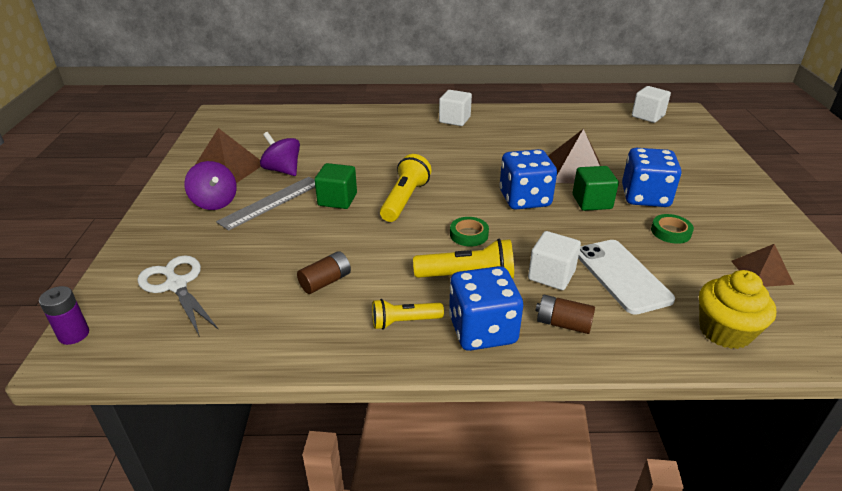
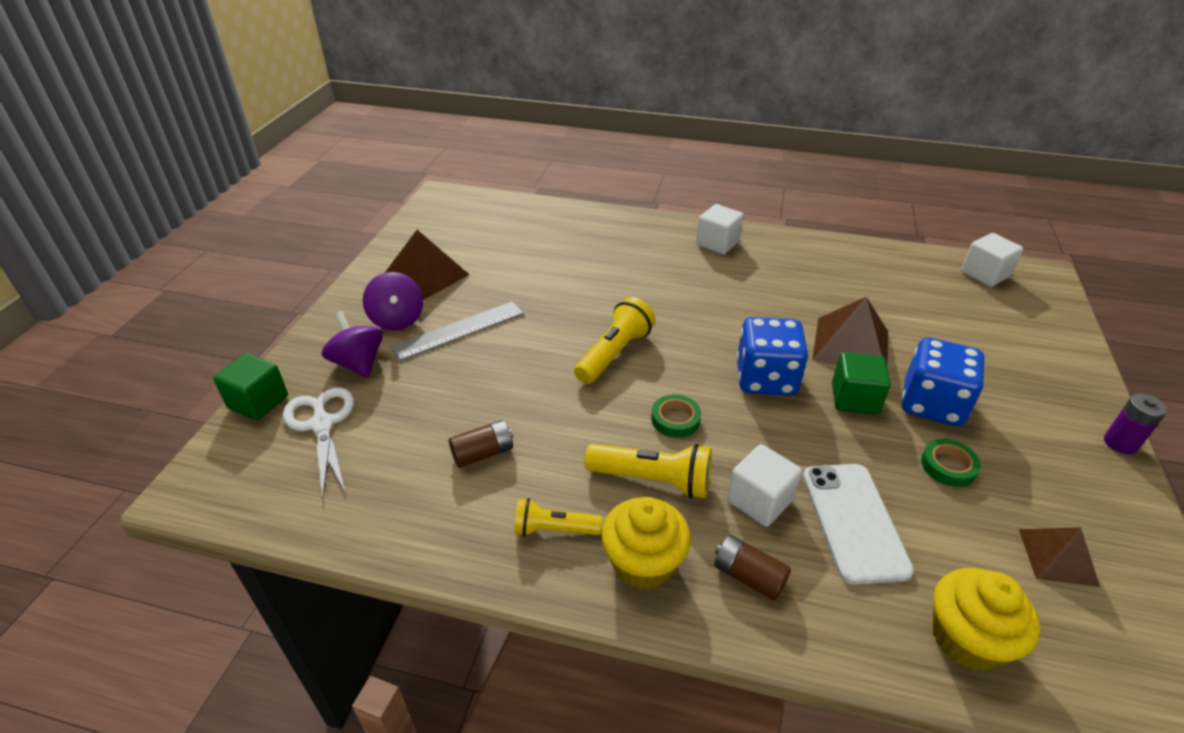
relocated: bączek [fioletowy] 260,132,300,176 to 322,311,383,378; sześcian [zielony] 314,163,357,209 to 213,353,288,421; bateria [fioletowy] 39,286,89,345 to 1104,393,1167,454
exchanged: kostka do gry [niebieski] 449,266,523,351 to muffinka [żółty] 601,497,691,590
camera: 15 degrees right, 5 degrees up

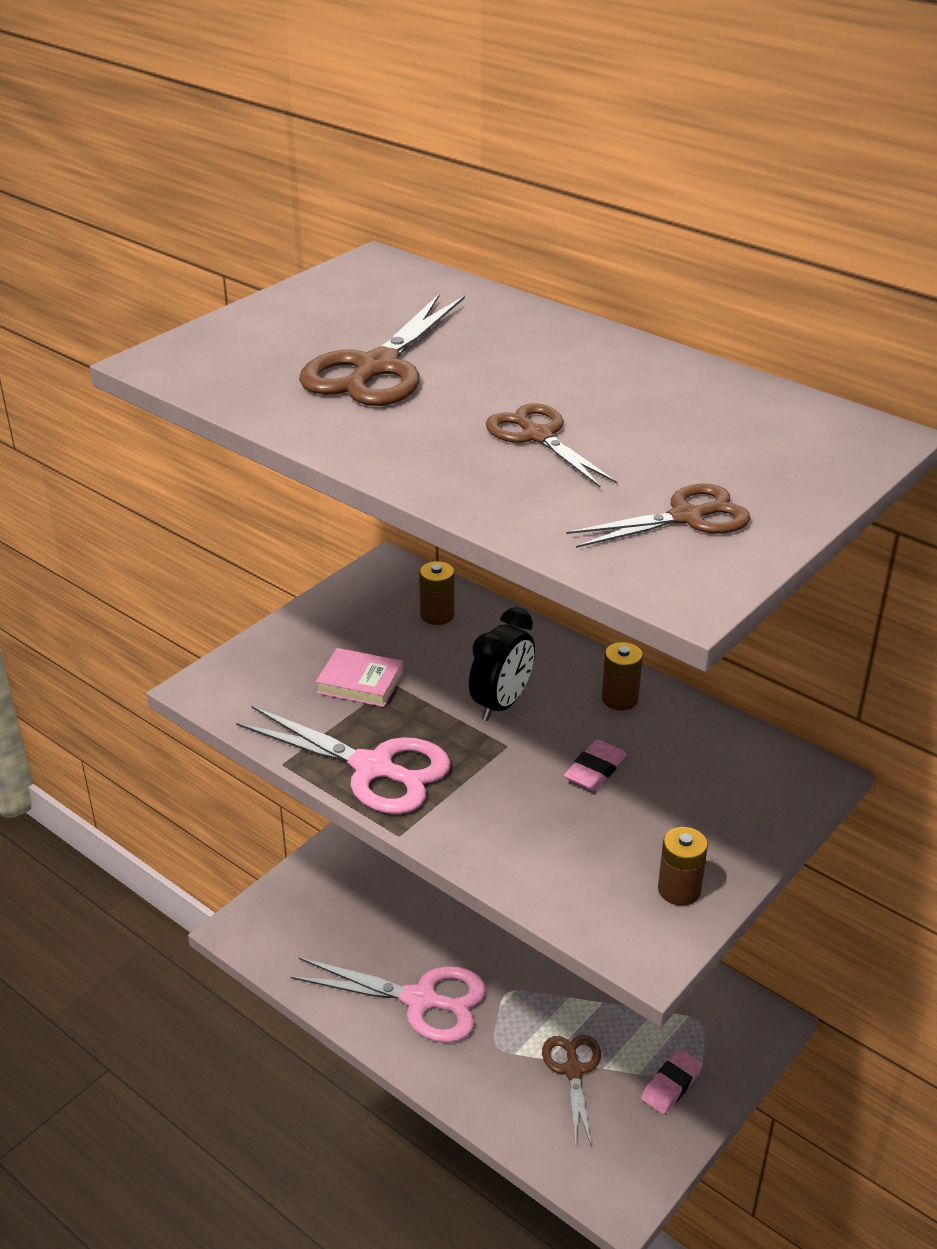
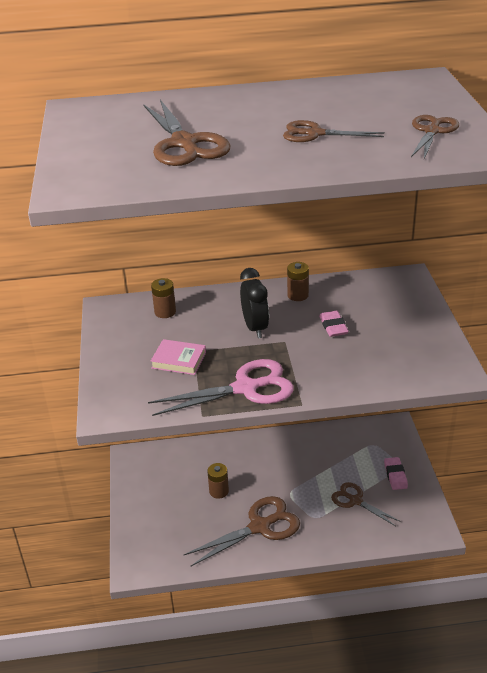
relocated: bateria [brązowy] 658,827,708,906 to 207,463,229,499
colour: nożyczki [różowy] 291,958,486,1043 to nożyczki [brązowy] 184,496,300,566
spun: książka [różowy] 316,648,403,707 = 151,339,206,375 45 degrees clockwise
camera: 45 degrees left, 0 degrees up

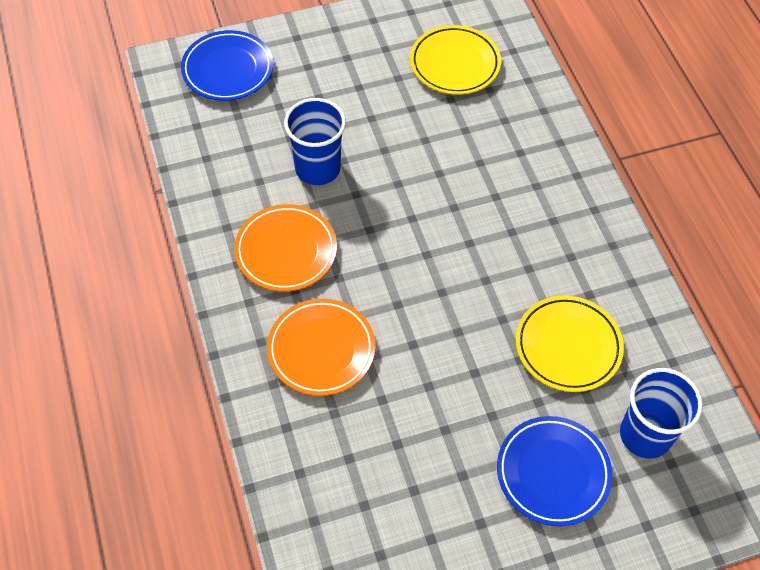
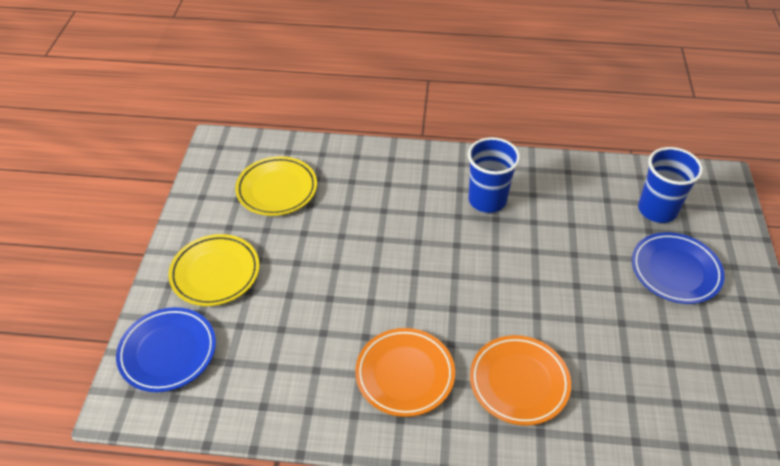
relocated: szklanka [niebieski] 284,98,346,185 to 468,137,520,213; talerz [żółty] 516,295,624,392 to 169,234,260,306
camera: 65 degrees left, 10 degrees down

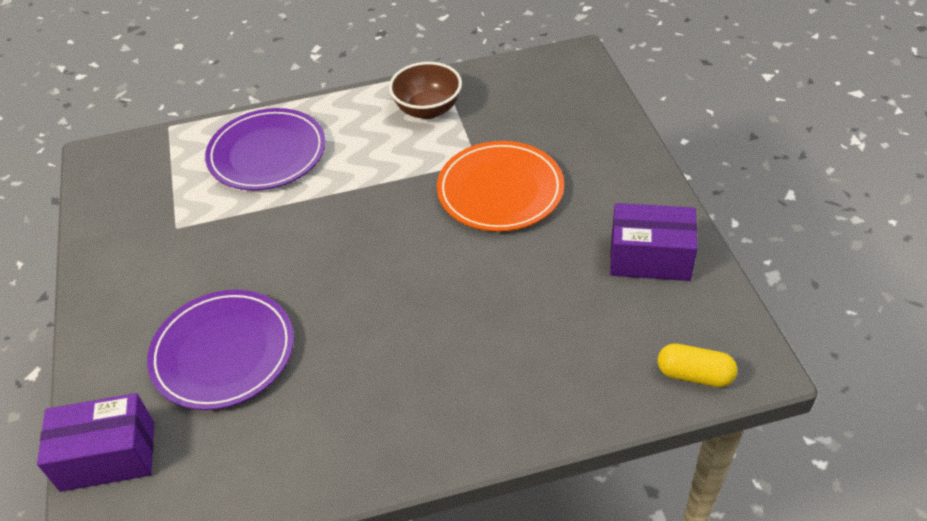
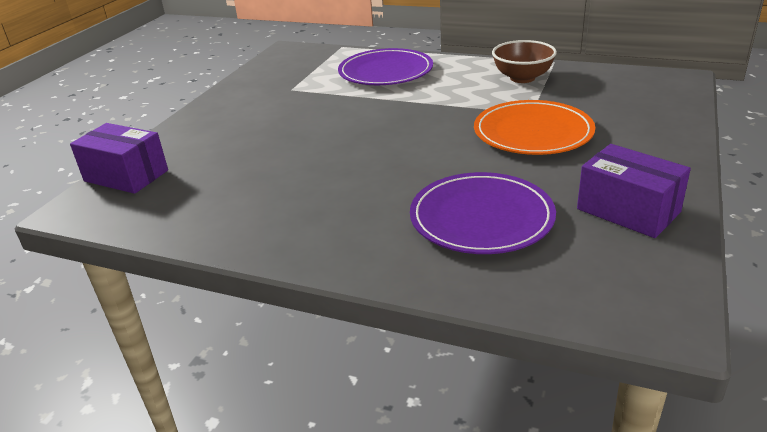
missing: kapsułka [żółty] 658,343,737,387
relocated: talerz [fioletowy] 147,290,294,410 to 410,172,556,254
camera: 35 degrees right, 15 degrees down

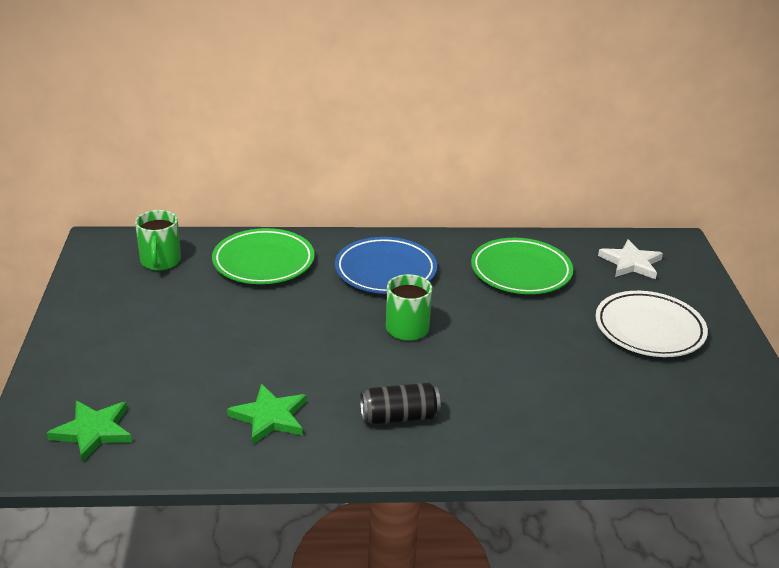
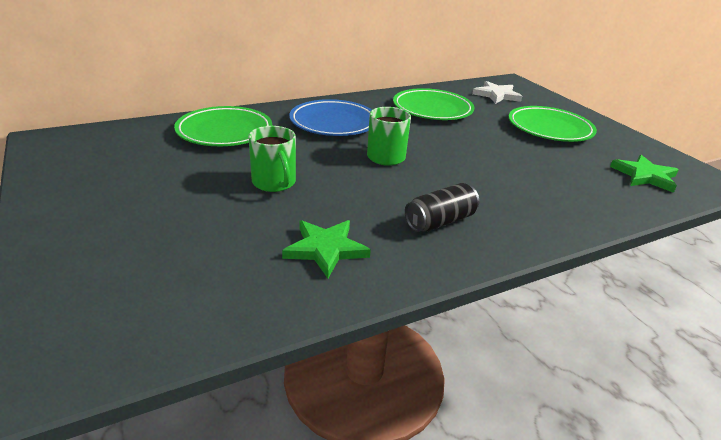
relocated: kubek [zielony] 135,210,181,271 to 248,126,296,192; gwiazda [zielony] 47,401,132,463 to 610,155,678,193
colour: talerz [biały] 595,291,708,357 to talerz [zielony] 509,106,597,142
camera: 25 degrees left, 0 degrees up

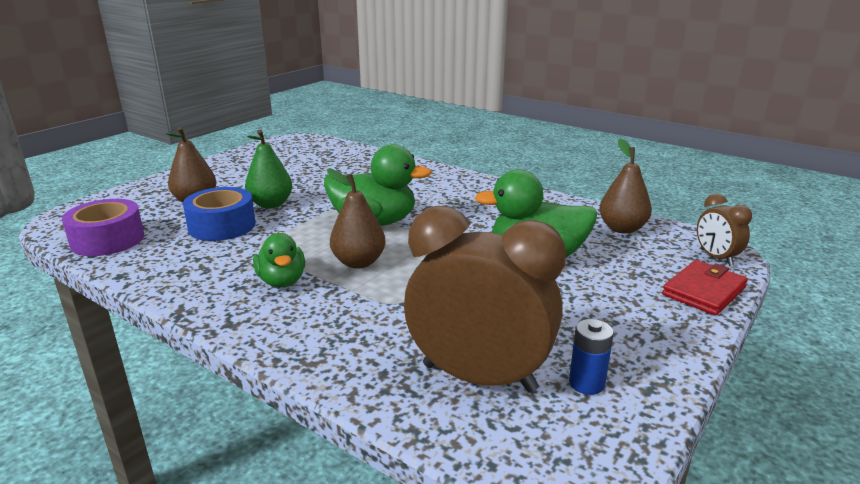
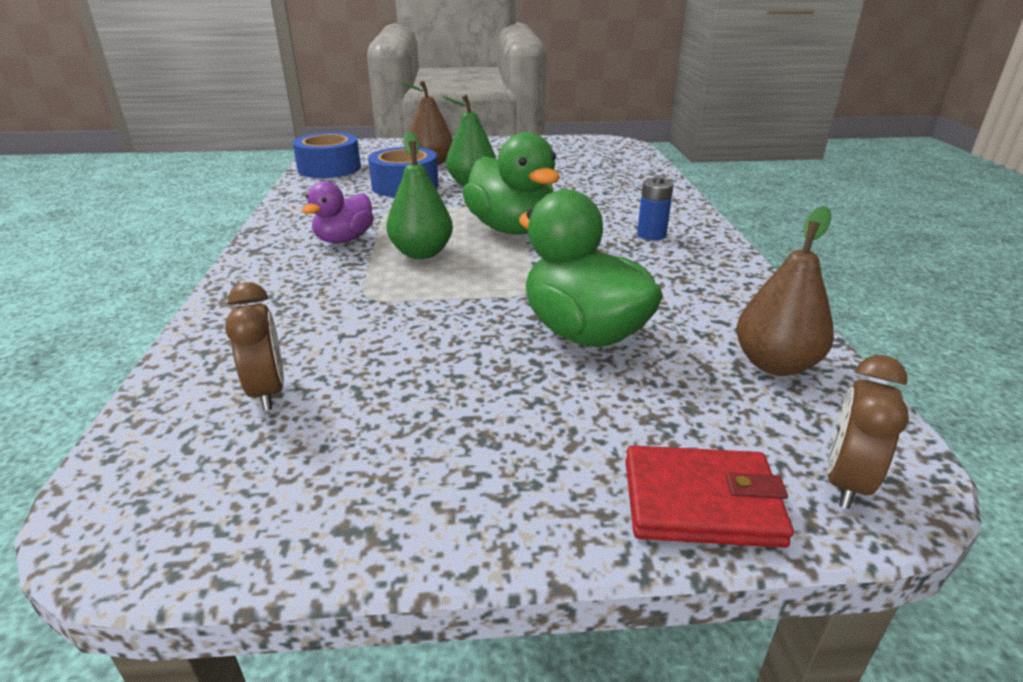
relocated: bateria [niebieski] 569,319,614,395 to 637,176,674,241
colour: gruszka [brązowy] 327,169,385,269 to gruszka [zielony] 386,131,453,259; taśma klejąca [fioletowy] 62,199,144,256 to taśma klejąca [niebieski] 293,132,361,178; kaczka [zielony] 253,233,305,287 to kaczka [fioletowy] 302,181,374,243
size: budzik [brązowy] 404,206,566,393 = 225,282,284,411 x0.48
camera: 50 degrees right, 5 degrees up

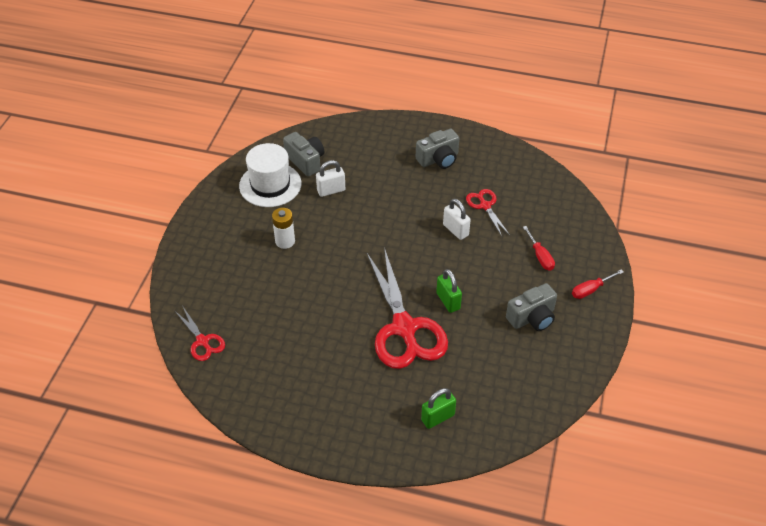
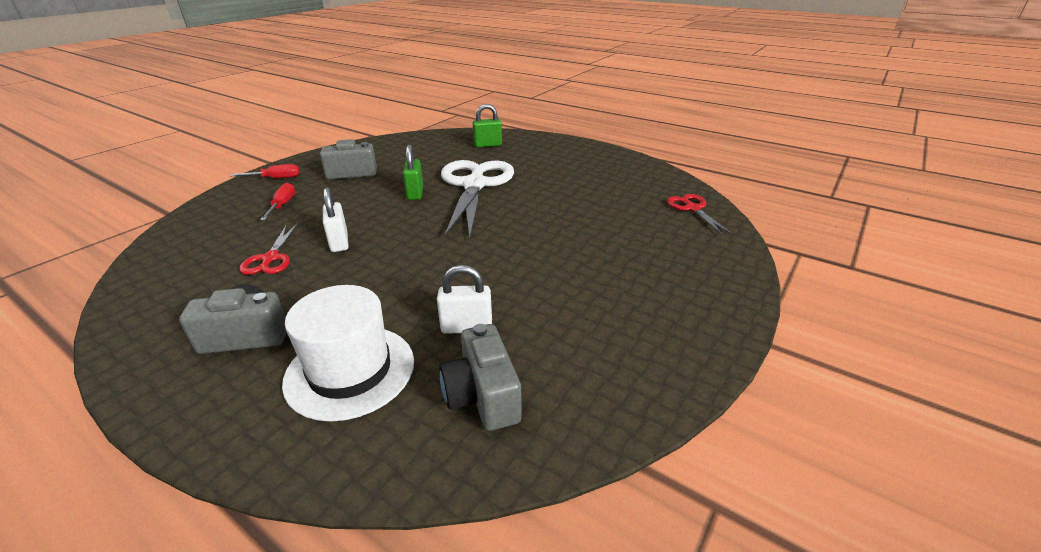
missing: bateria [biały] 272,208,295,249
relocated: kapelusz [biały] 239,143,301,207 to 282,285,414,422
colour: nożyczki [czerwony] 367,248,448,369 to nożyczki [biały] 441,160,514,239
camera: 160 degrees left, 15 degrees down

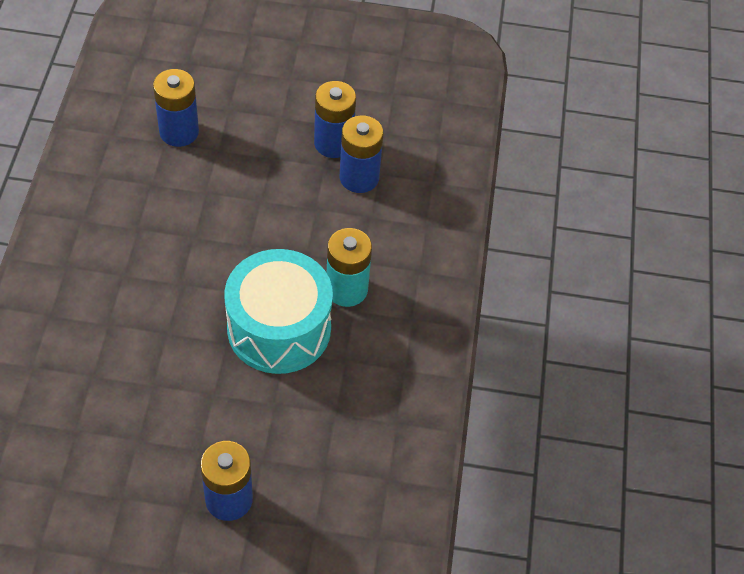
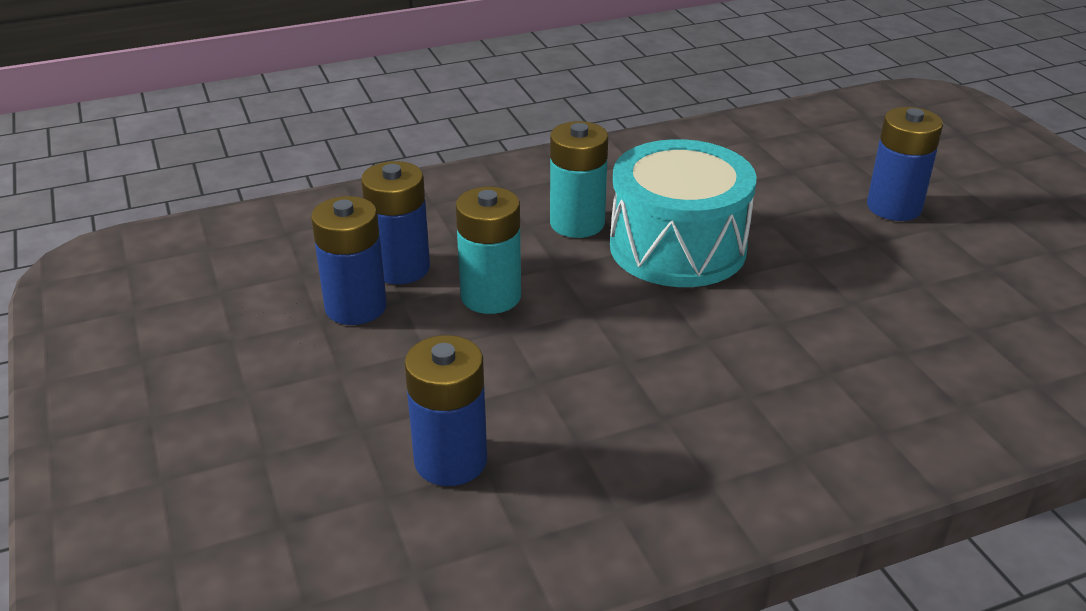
appeared: bateria [turkusowy] 456,187,521,314
camera: 115 degrees left, 20 degrees down

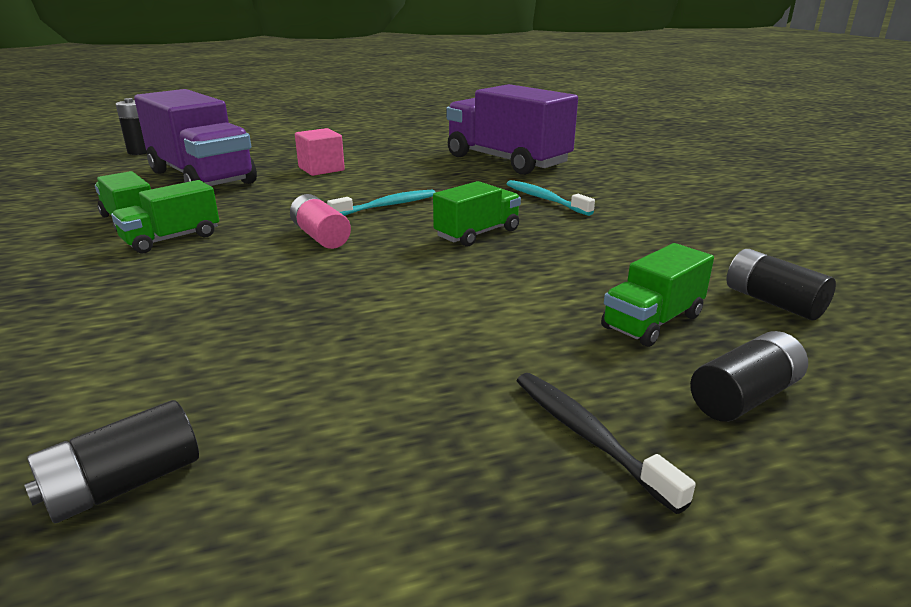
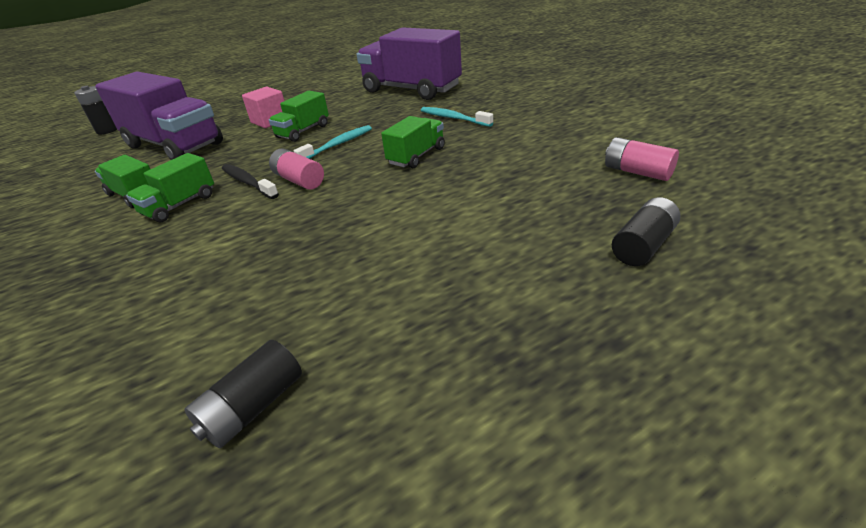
relocated: ciężarówka [zielony] 601,243,714,347 to 269,91,329,142; szczoteczka do zębów [czarny] 517,373,696,514 to 222,164,279,199
colour: bateria [czarny] 726,249,836,320 to bateria [różowy] 605,137,679,181
camera: 10 degrees left, 10 degrees up

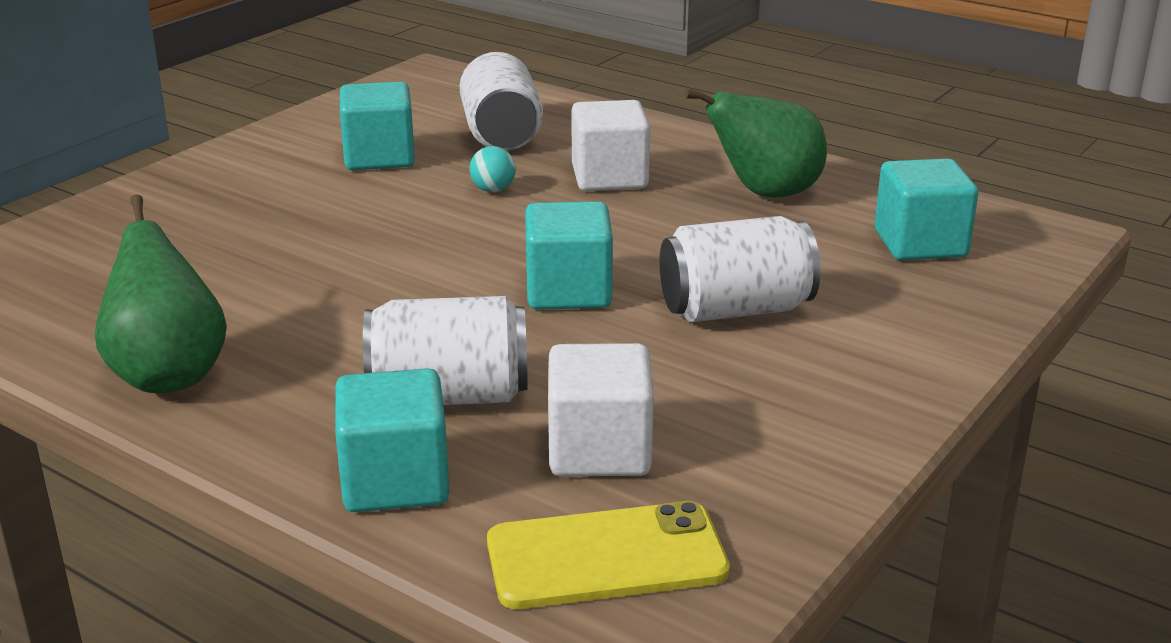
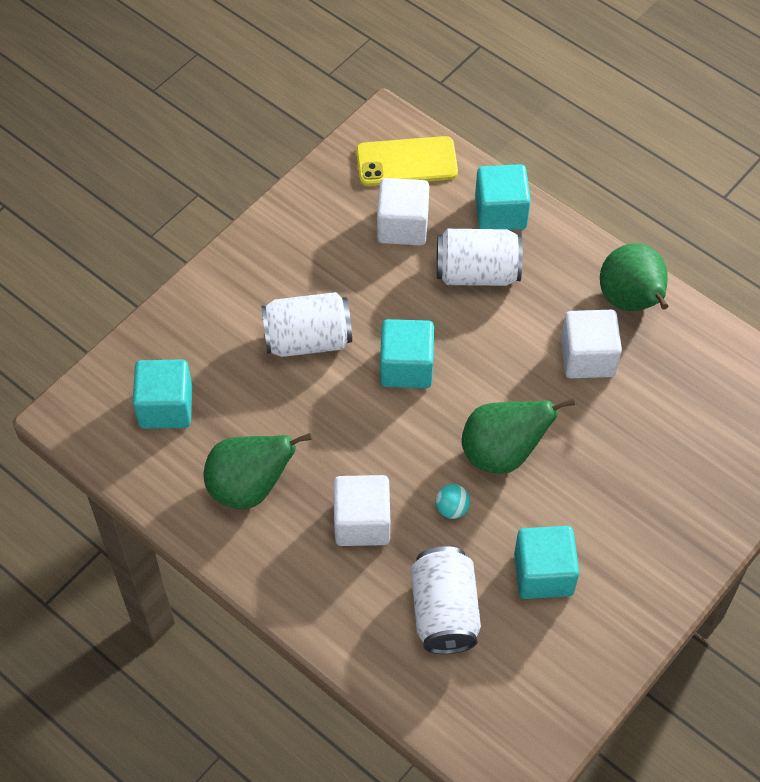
appeared: sześcian [biały] 561,310,622,378; gruszka [zielony] 462,398,575,474
camera: 175 degrees left, 30 degrees up

